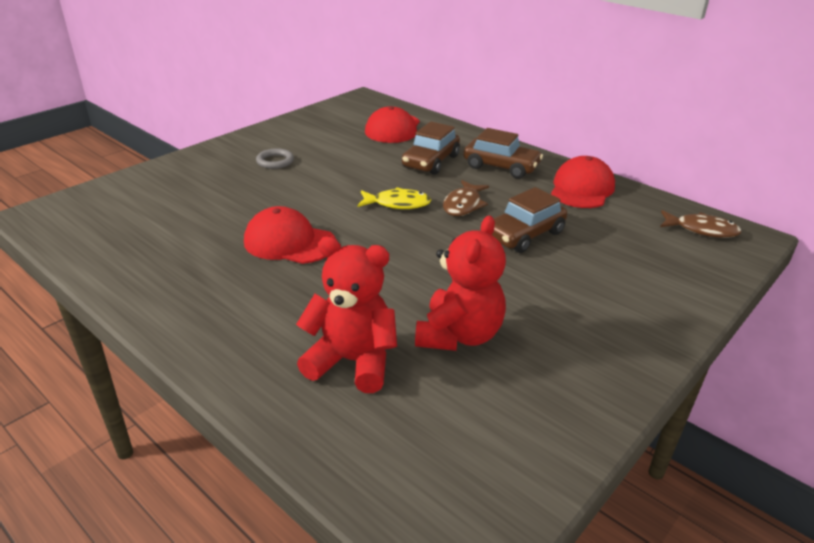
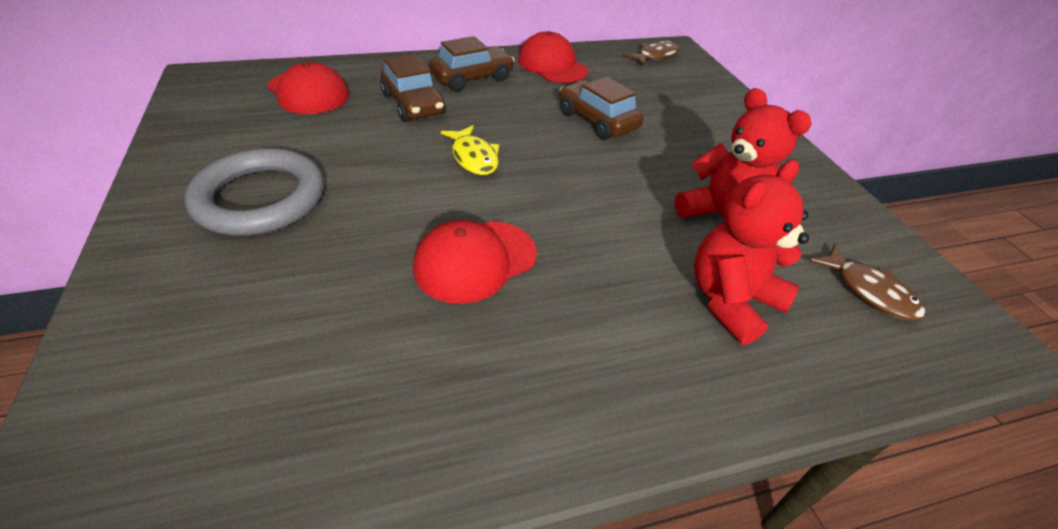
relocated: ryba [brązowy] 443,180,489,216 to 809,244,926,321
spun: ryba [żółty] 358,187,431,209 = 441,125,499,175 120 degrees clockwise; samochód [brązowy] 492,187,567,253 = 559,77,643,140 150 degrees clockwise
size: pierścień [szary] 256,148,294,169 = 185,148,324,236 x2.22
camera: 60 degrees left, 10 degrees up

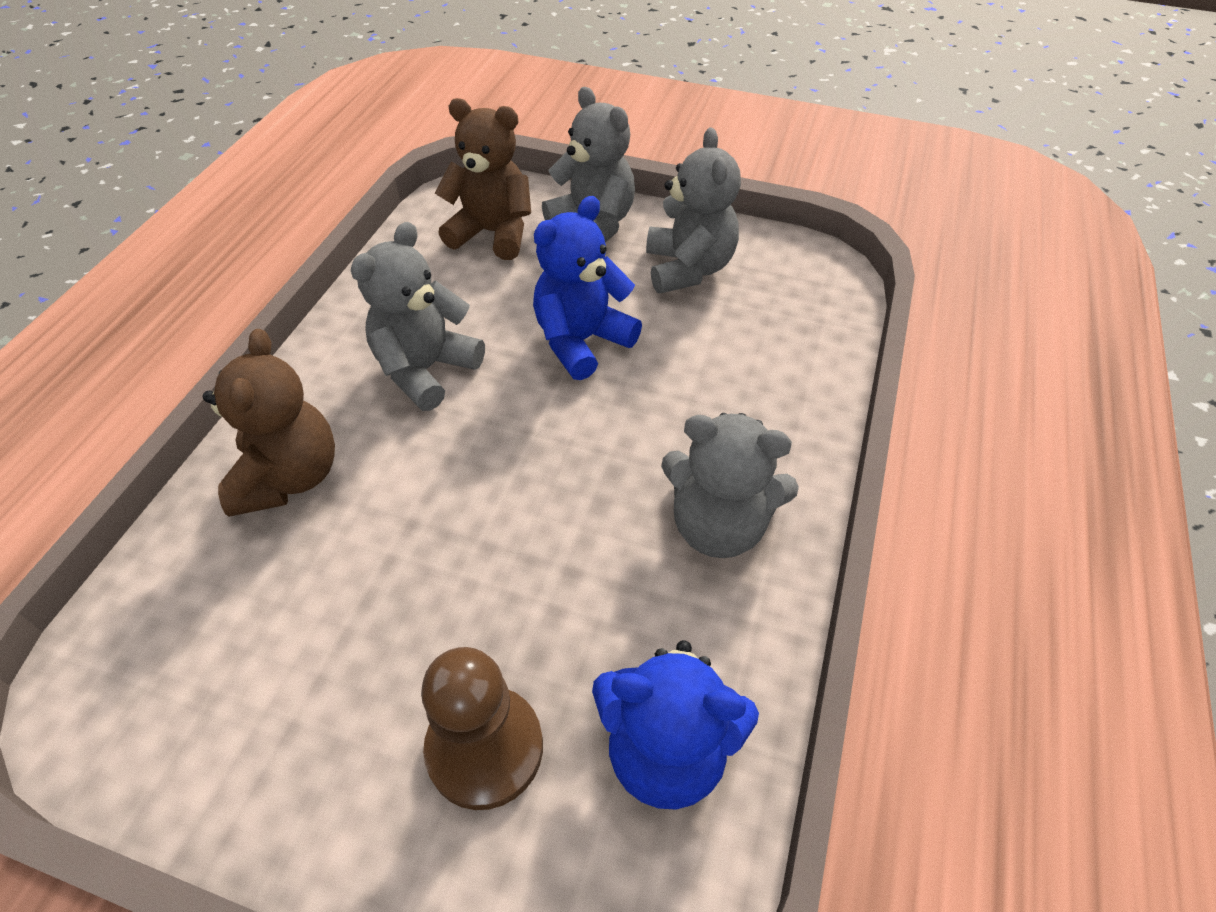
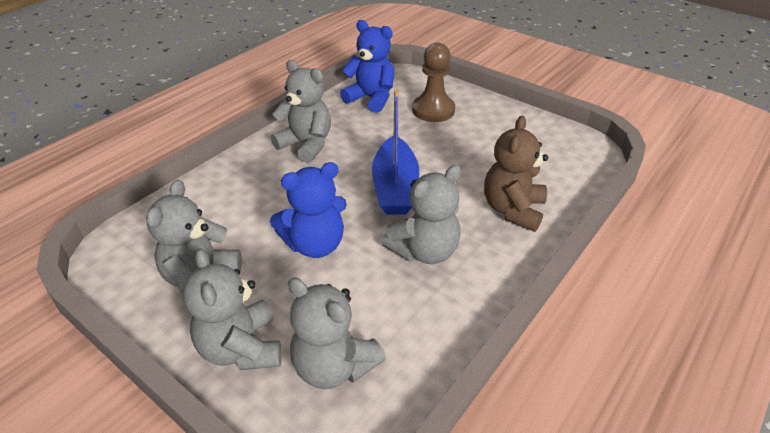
appeared: łódka [niebieski] 372,89,419,215
colour: miś [brązowy] 435,98,531,260 to miś [szary] 288,277,386,389
camera: 160 degrees left, 10 degrees down

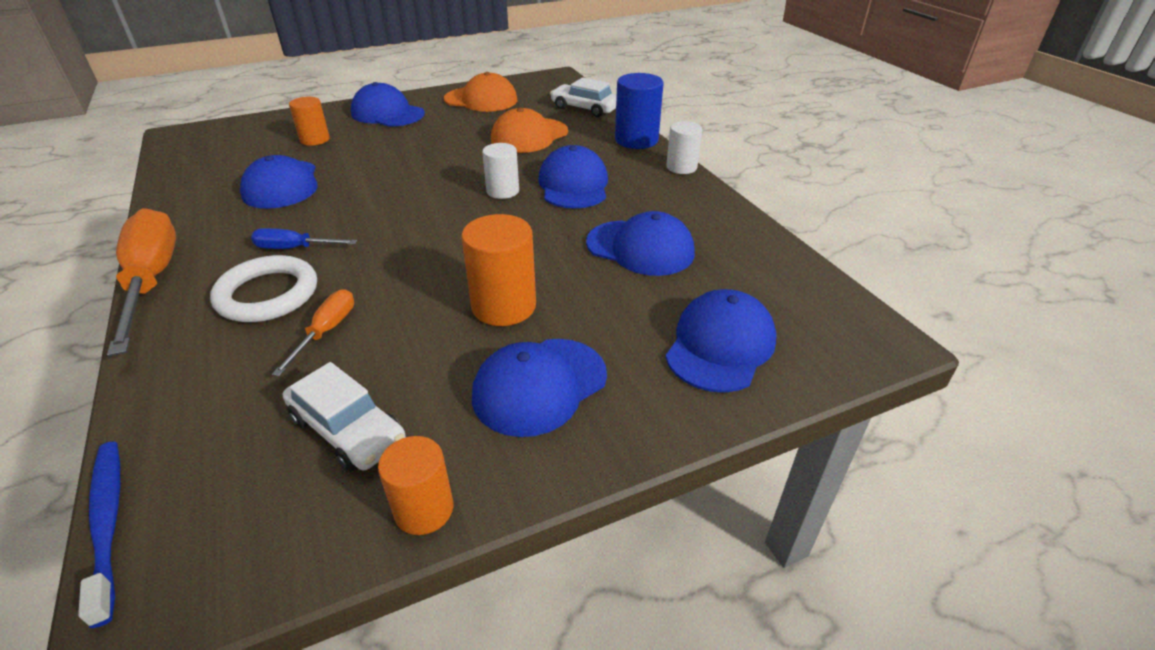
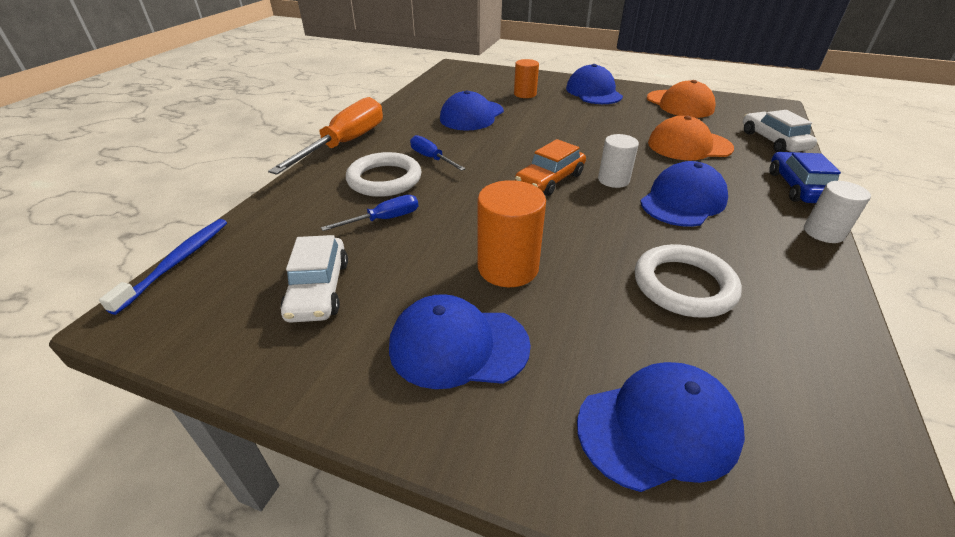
missing: walec [pomarańczowy] 378,436,453,535
appeared: samochód [pomarańczowy] 515,139,586,196
exchanged: walec [niebieski] 615,73,664,149 to samochód [niebieski] 769,152,841,203; czapka [niebieski] 586,211,695,276 to pierścień [biały] 635,244,742,318
colour: śrubokręt [pomarańczowy] 272,289,354,376 to śrubokręt [niebieski] 321,195,418,231
camera: 45 degrees right, 0 degrees up

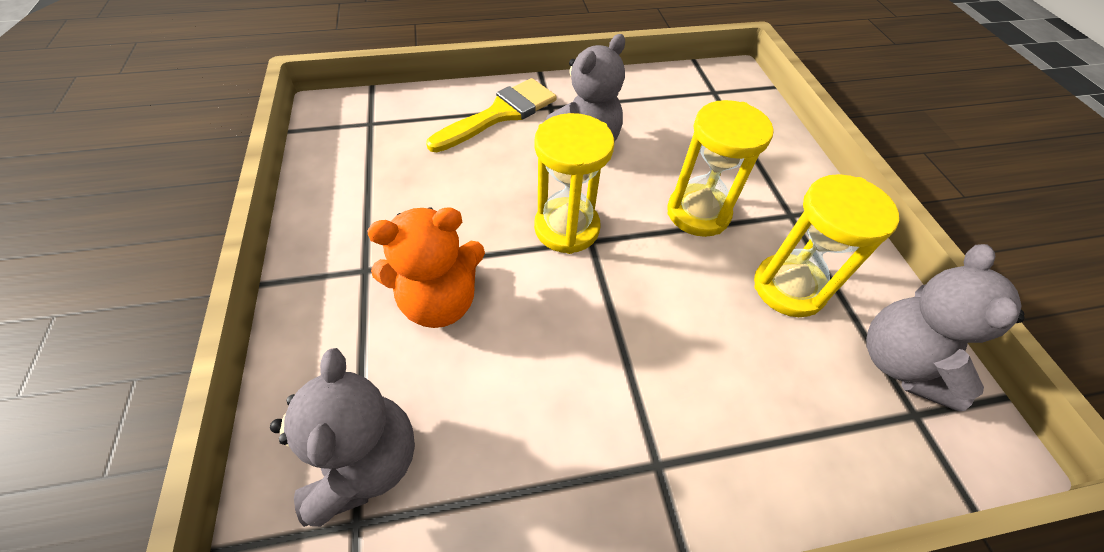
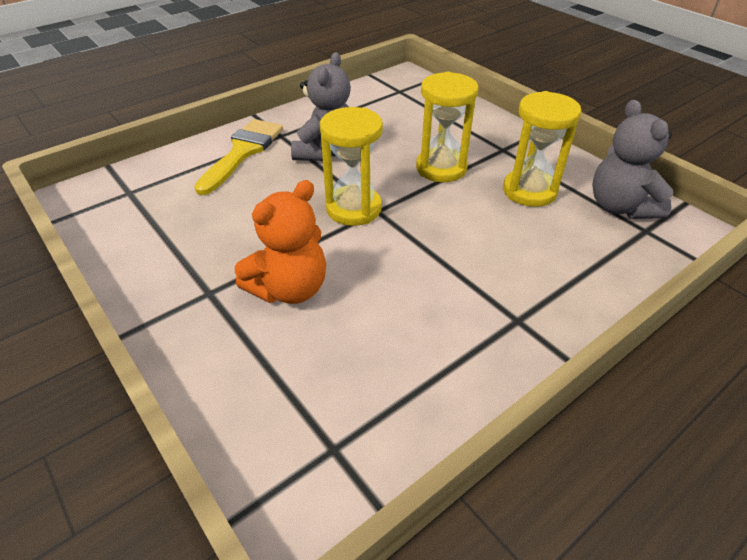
missing: miś [szary] 270,348,415,527
camera: 25 degrees left, 10 degrees down

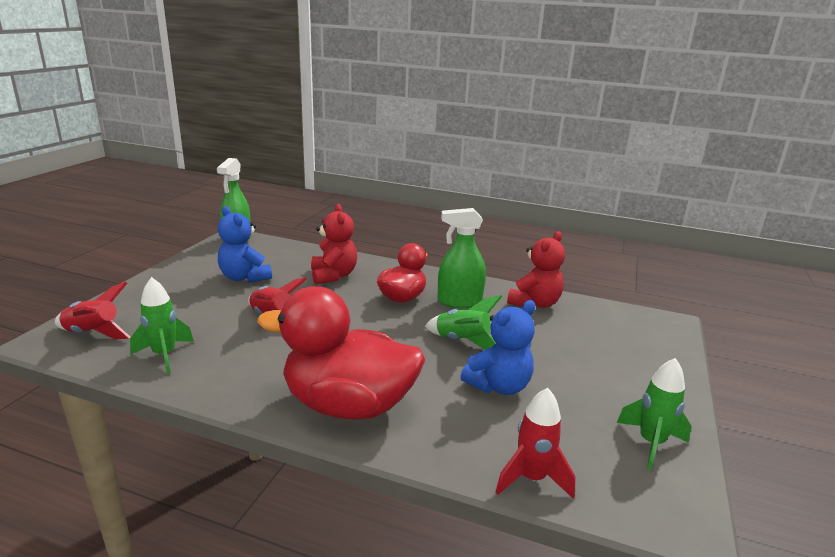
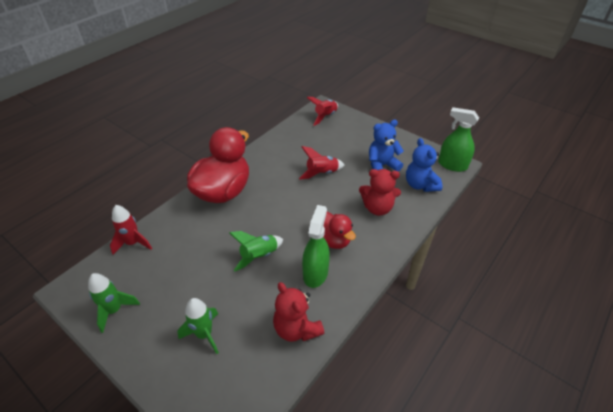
relocated: rakieta [zielony] 130,277,194,374 to 178,298,219,354; miś [niebieski] 460,300,535,395 to 406,138,442,192
camera: 110 degrees right, 20 degrees up

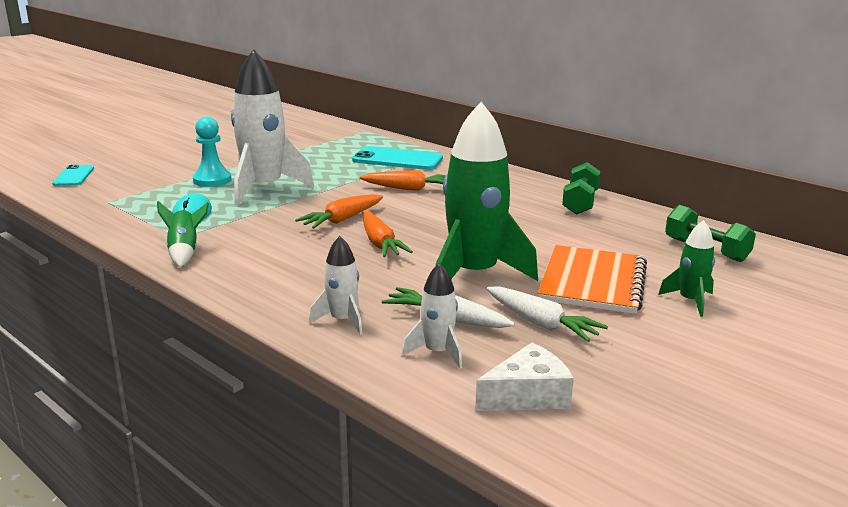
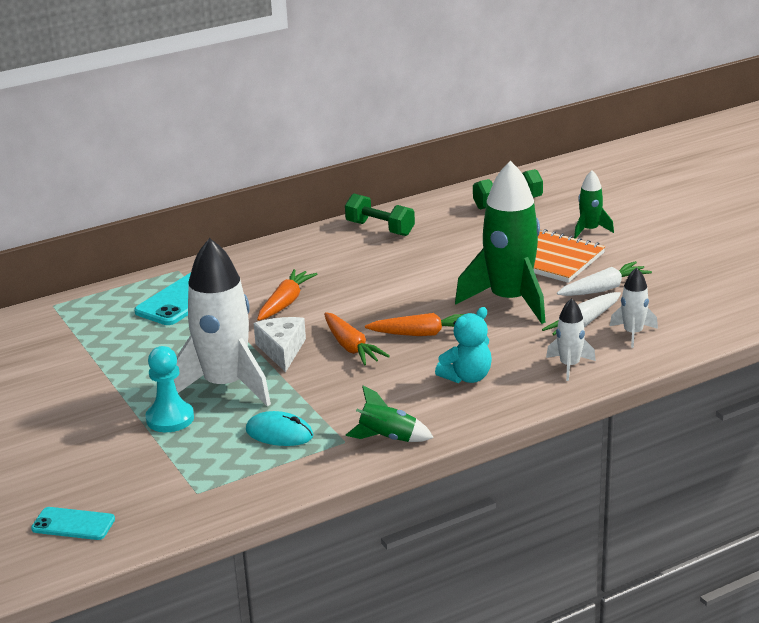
appeared: miś [turkusowy] 435,307,492,383
relocated: ser [biały] 475,342,574,411 to 254,317,306,372
camera: 70 degrees left, 5 degrees up

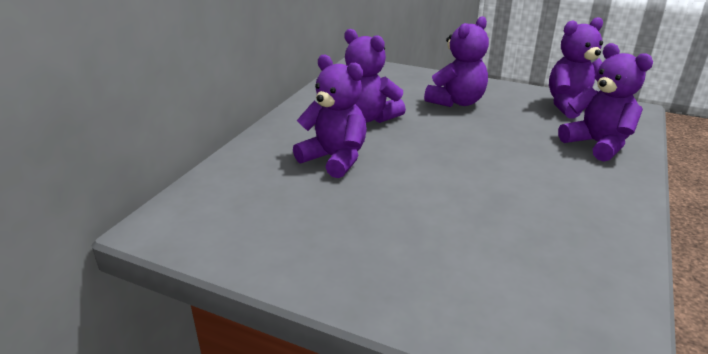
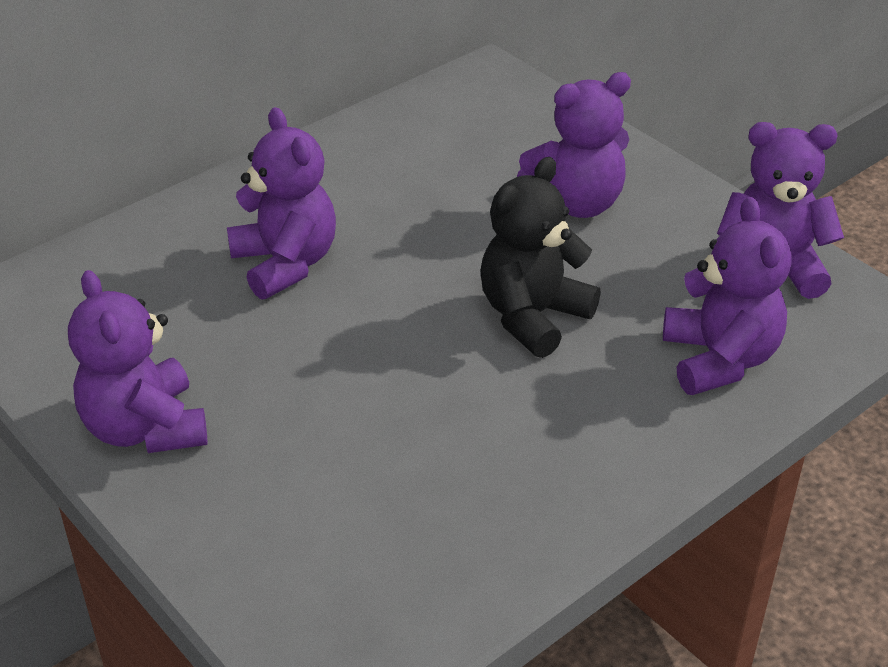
appeared: miś [czarny] 480,157,601,358
relocated: miś [fioletowy] 345,29,406,123 to 68,270,208,453
camera: 25 degrees right, 10 degrees up

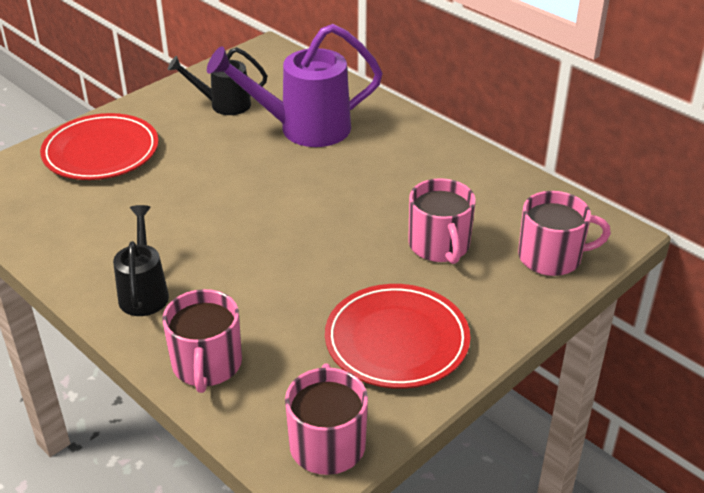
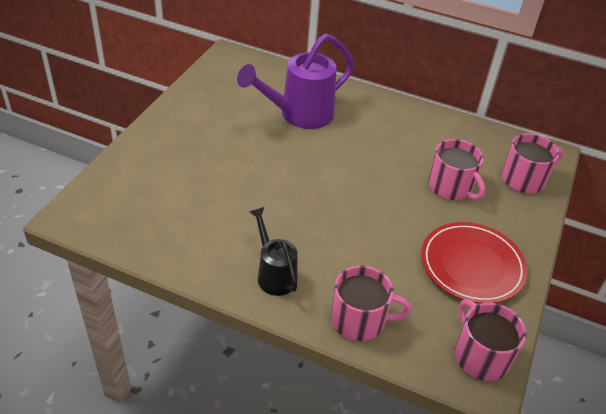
missing: konewka [czarny] 168,47,267,115; talerz [czerwony] 40,113,159,180
spun: kubek [różowy] 163,289,242,393 = 331,266,411,341 60 degrees counterclockwise
camera: 25 degrees left, 5 degrees up

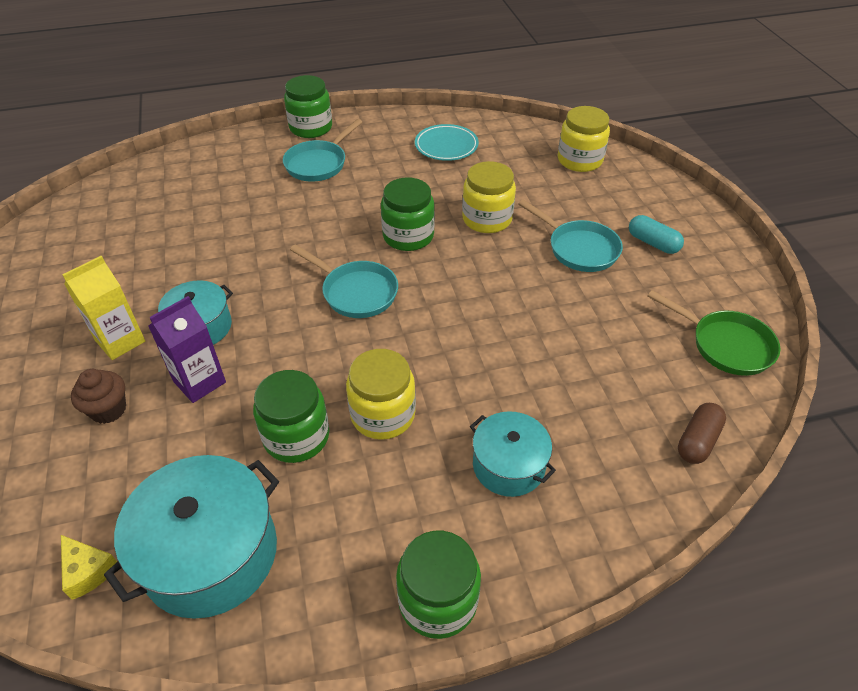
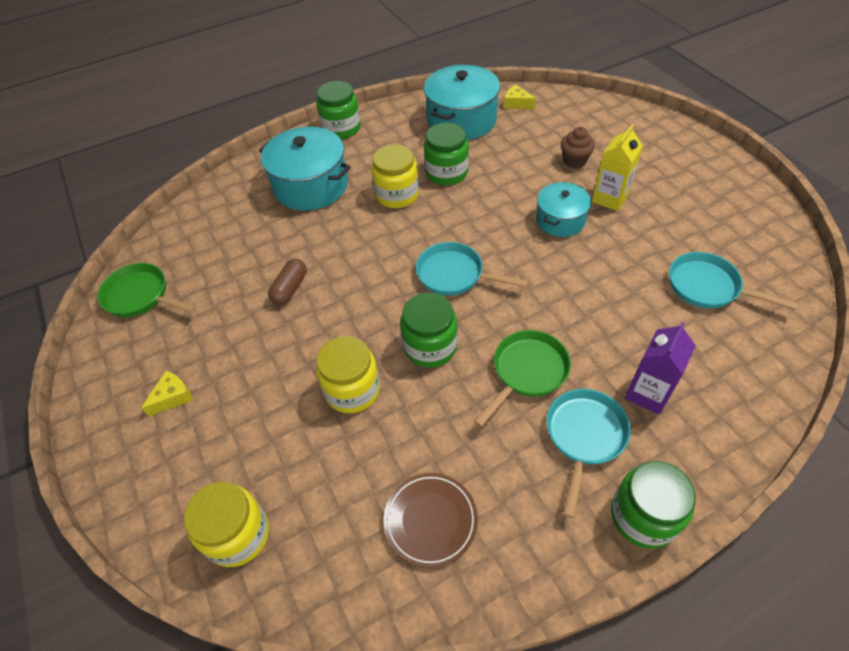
appeared: patelnia [zielony] 474,330,571,427
relocated: patelnia [turkusowy] 519,200,623,272 to 669,252,799,310; karton mleka [fioletowy] 148,296,226,403 to 625,322,696,415; kapsułka [brązowy] 678,403,726,464 to 268,259,307,305
exchanged: kapsułka [turkusowy] 629,215,684,254 to ser [żółty] 141,371,193,416
colour: talerz [turkusowy] 415,124,479,161 to talerz [brązowy] 383,473,478,568
size: garnek [turkusowy] 470,411,556,497 = 259,127,351,211 x1.67
camera: 170 degrees right, 5 degrees up

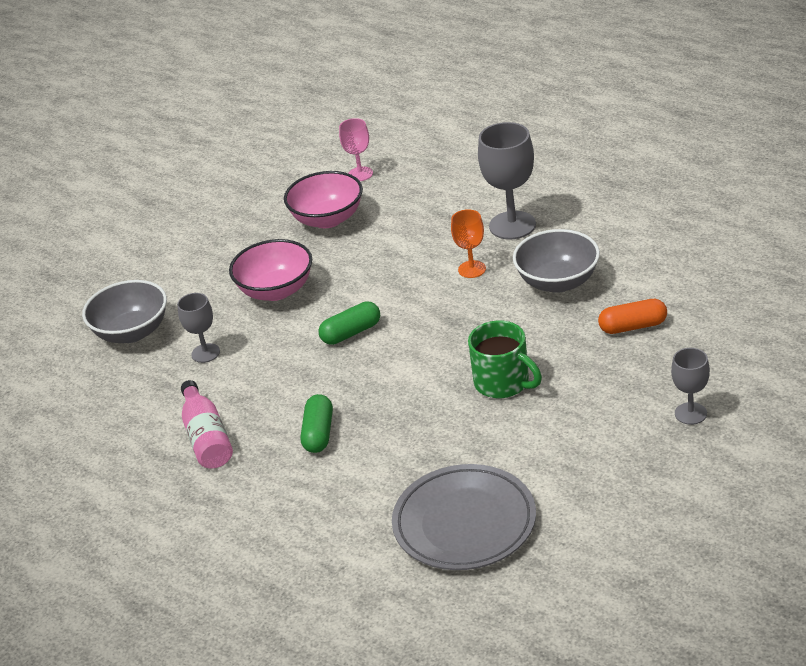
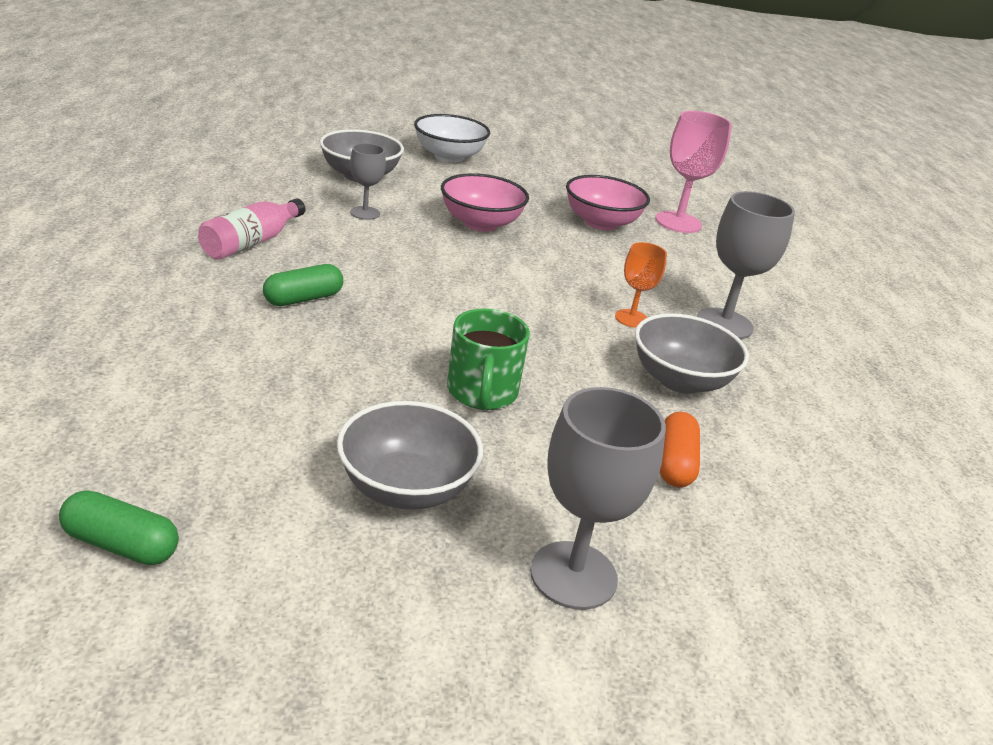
missing: talerz [szary] 392,464,536,570
appeared: miska [biały] 414,114,490,162; miska [szary] 337,401,483,510
relocated: kapsułka [zielony] 318,302,380,345 to 59,490,179,565
spun: kapsułka [pomarańczowy] 598,299,667,334 = 660,412,700,487 60 degrees clockwise
size: kielich [różowy] 339,118,373,181 = 655,111,732,233 x1.73; kielich [szary] 671,348,710,425 = 530,387,666,610 x1.73
camera: 40 degrees right, 5 degrees down

